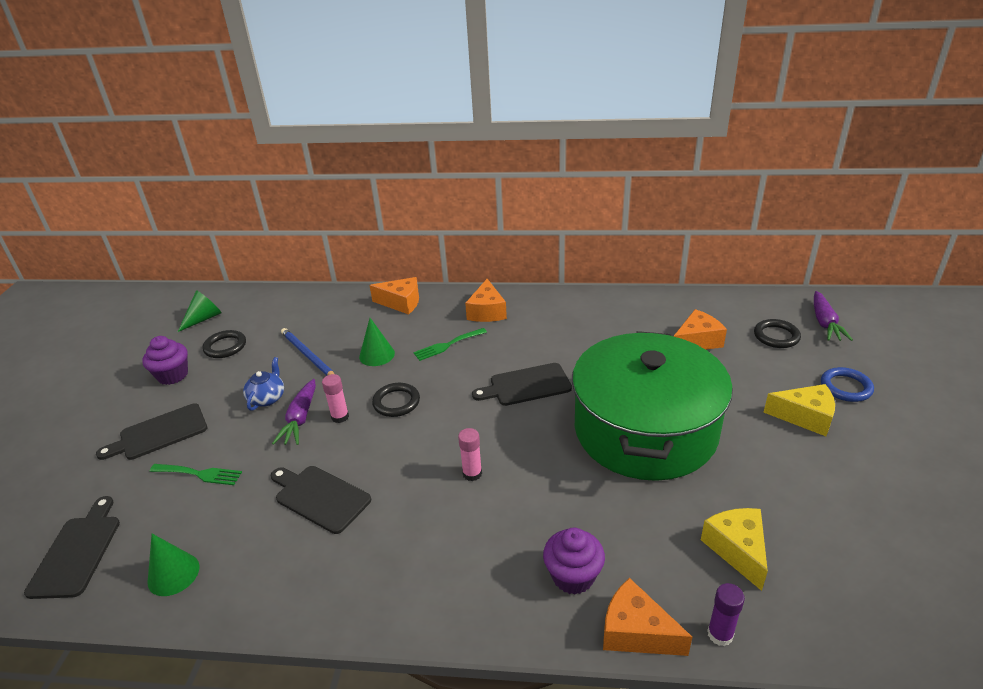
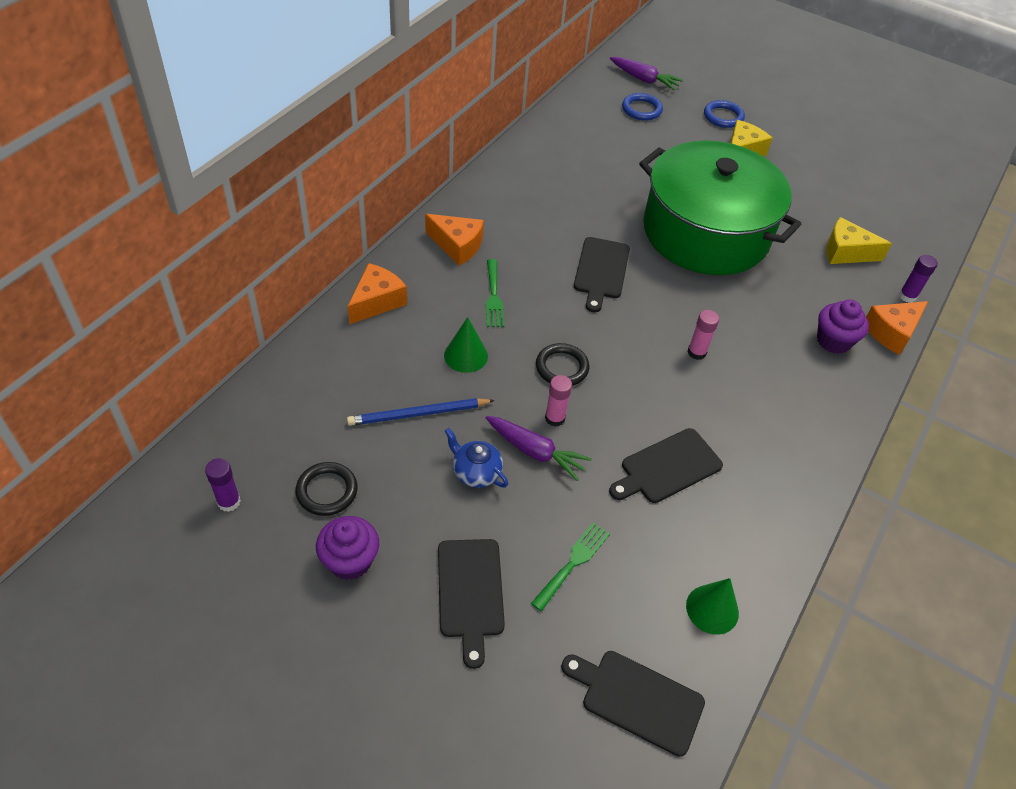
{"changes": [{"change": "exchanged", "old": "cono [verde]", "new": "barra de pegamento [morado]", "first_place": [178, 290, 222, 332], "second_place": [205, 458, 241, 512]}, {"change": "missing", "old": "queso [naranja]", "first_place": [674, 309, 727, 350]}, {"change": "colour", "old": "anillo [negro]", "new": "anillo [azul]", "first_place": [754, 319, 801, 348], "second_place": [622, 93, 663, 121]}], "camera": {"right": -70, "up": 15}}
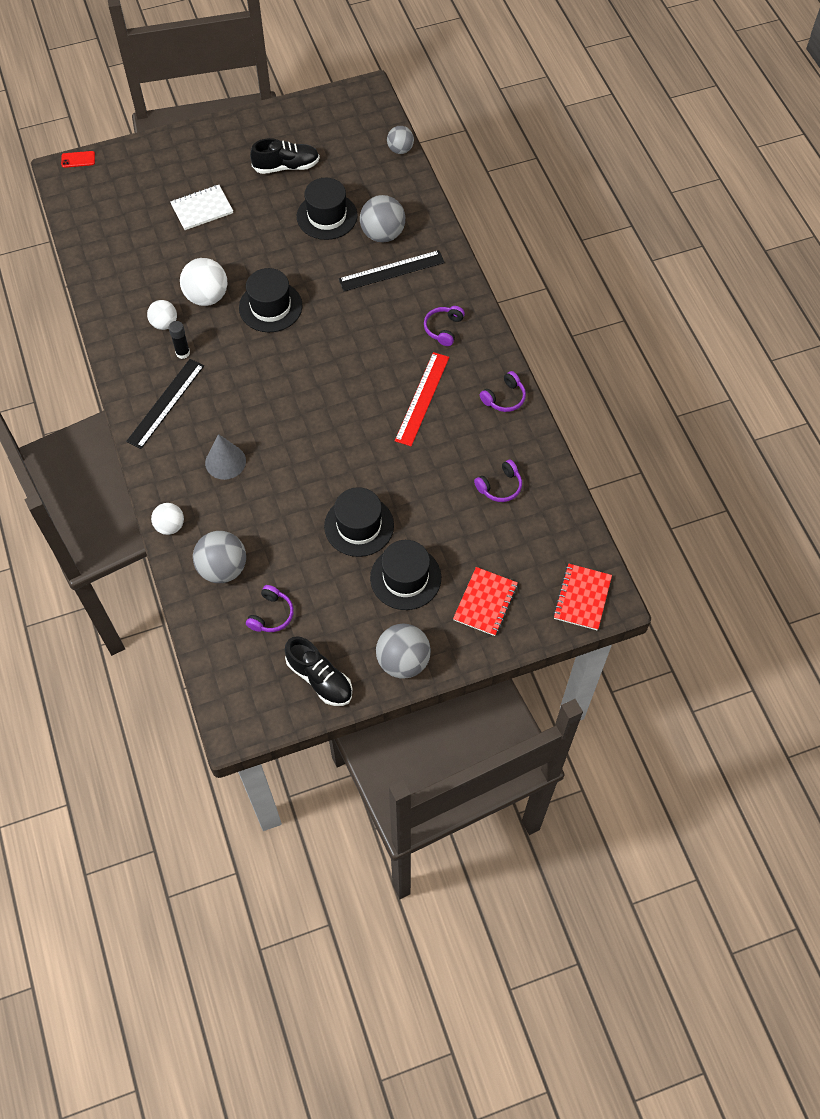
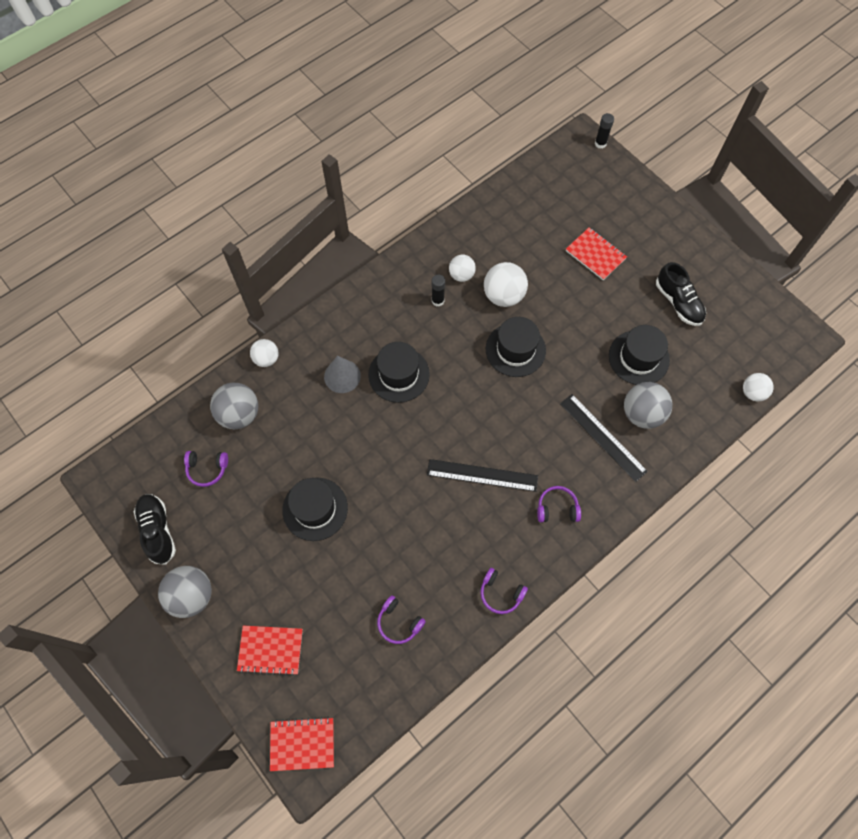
{"changes": [{"change": "colour", "old": "pelota [gris]", "new": "pelota [blanco]", "first_place": [387, 126, 414, 154], "second_place": [743, 373, 774, 401]}, {"change": "exchanged", "old": "móvil [rojo]", "new": "barra de pegamento [negro]", "first_place": [61, 151, 95, 168], "second_place": [595, 113, 614, 149]}, {"change": "colour", "old": "cuaderno [blanco]", "new": "cuaderno [rojo]", "first_place": [170, 185, 233, 230], "second_place": [566, 227, 627, 280]}, {"change": "missing", "old": "regla [rojo]", "first_place": [395, 352, 449, 446]}, {"change": "relocated", "old": "regla [negro]", "first_place": [126, 359, 204, 449], "second_place": [427, 459, 538, 492]}, {"change": "relocated", "old": "sombrero [negro]", "first_place": [370, 540, 441, 610], "second_place": [368, 342, 430, 403]}, {"change": "spun", "old": "zapato [negro]", "first_place": [285, 636, 352, 706], "second_place": [134, 494, 176, 565], "degrees": 135}], "camera": {"right": 70, "up": 5}}
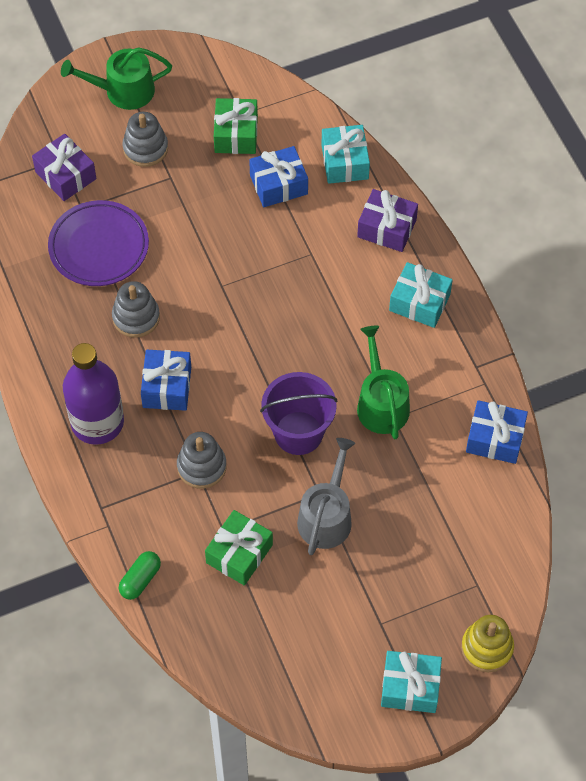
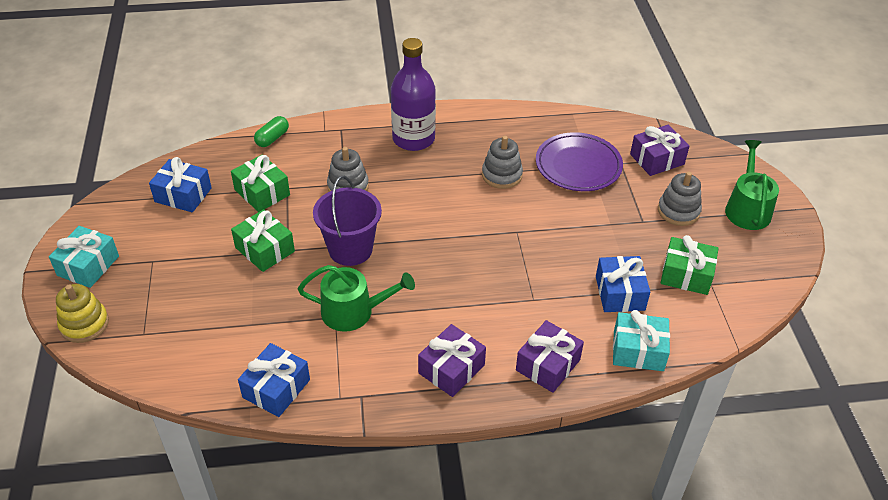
{"changes": [{"change": "colour", "old": "regalo [turquesa]", "new": "regalo [morado]", "first_place": [389, 262, 453, 328], "second_place": [418, 324, 486, 397]}, {"change": "relocated", "old": "regalo [azul]", "first_place": [141, 350, 191, 411], "second_place": [149, 157, 212, 213]}, {"change": "exchanged", "old": "regadera [gris]", "new": "regalo [verde]", "first_place": [297, 438, 355, 555], "second_place": [231, 209, 295, 272]}, {"change": "spun", "old": "cápsula [verde]", "first_place": [119, 551, 161, 600], "second_place": [254, 116, 289, 147], "degrees": 75}], "camera": {"right": 105, "up": -15}}
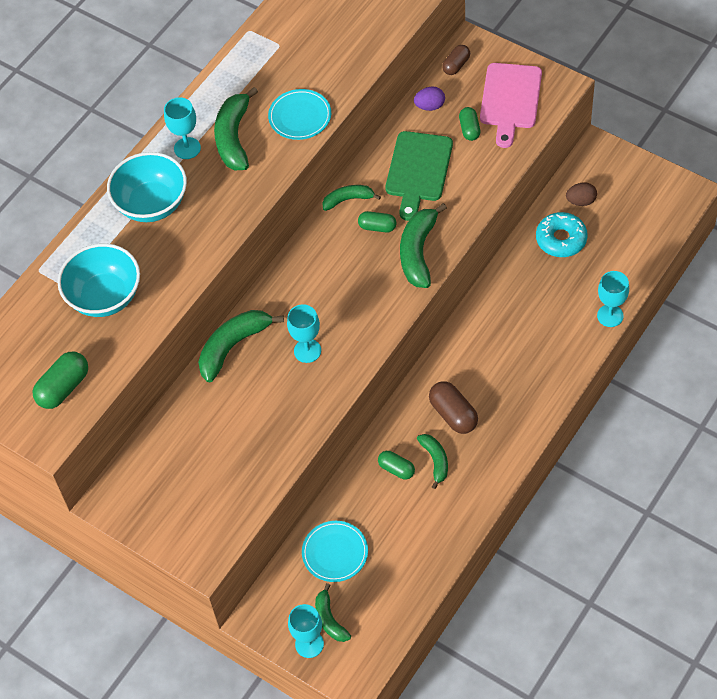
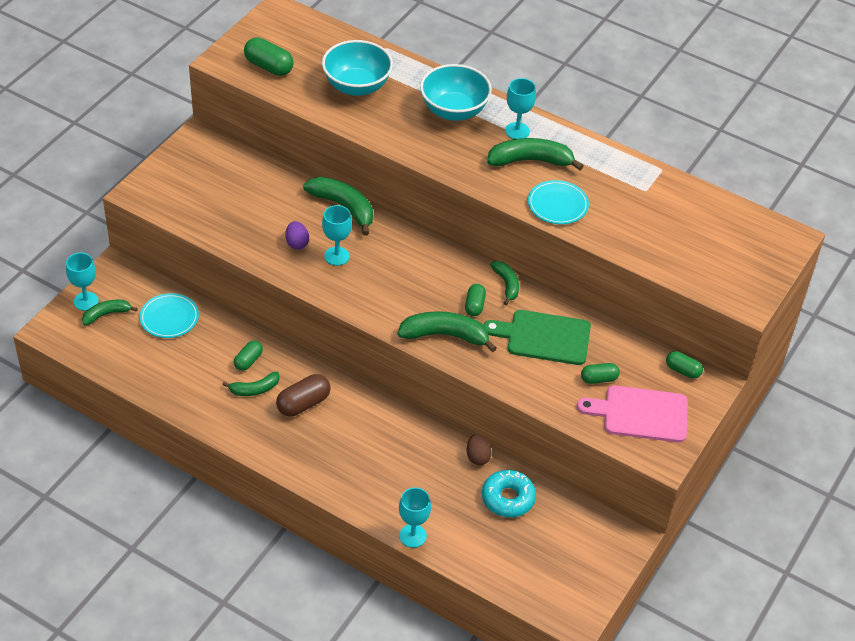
{"changes": [{"change": "colour", "old": "cápsula [marrón]", "new": "cápsula [verde]", "first_place": [442, 45, 470, 75], "second_place": [666, 351, 703, 379]}, {"change": "relocated", "old": "huevo [morado]", "first_place": [414, 86, 445, 111], "second_place": [285, 221, 309, 250]}, {"change": "relocated", "old": "huevo [marrón]", "first_place": [566, 182, 597, 206], "second_place": [467, 435, 492, 465]}], "camera": {"right": 80, "up": -10}}
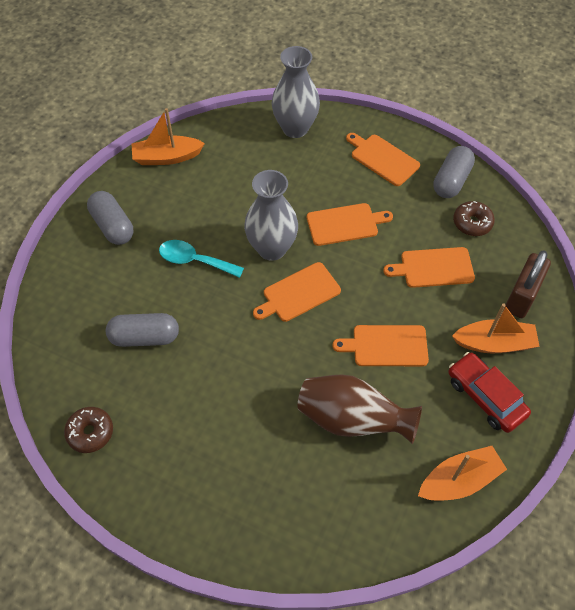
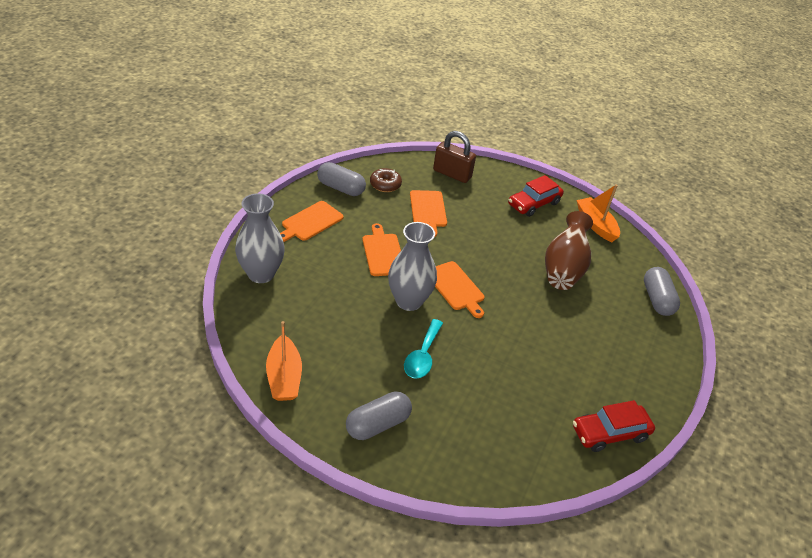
{"changes": [{"change": "missing", "old": "barco [naranja]", "first_place": [452, 304, 540, 354]}, {"change": "relocated", "old": "cápsula [gris]", "first_place": [106, 313, 179, 347], "second_place": [644, 267, 680, 316]}, {"change": "missing", "old": "tabla de cortar [naranja]", "first_place": [332, 325, 429, 366]}, {"change": "exchanged", "old": "rosquilla [marrón]", "new": "coche [rojo]", "first_place": [64, 407, 113, 453], "second_place": [573, 400, 655, 452]}], "camera": {"right": -95, "up": -15}}
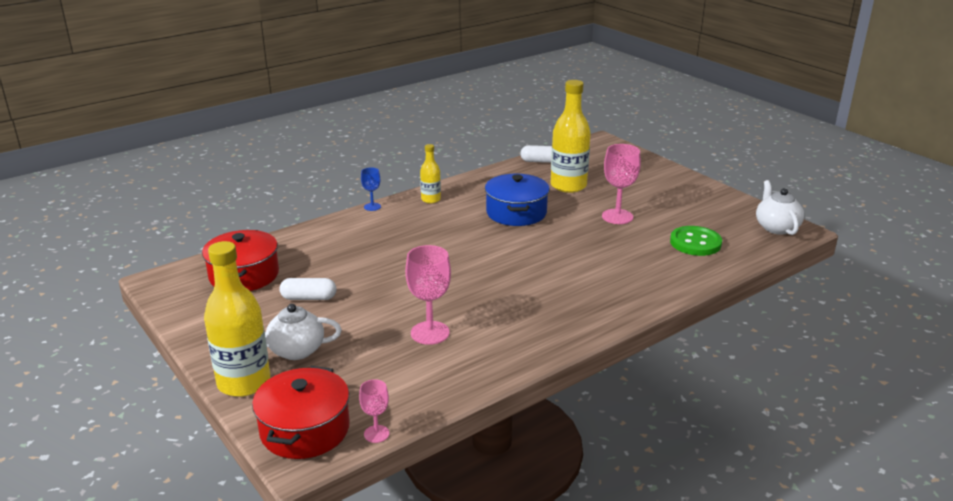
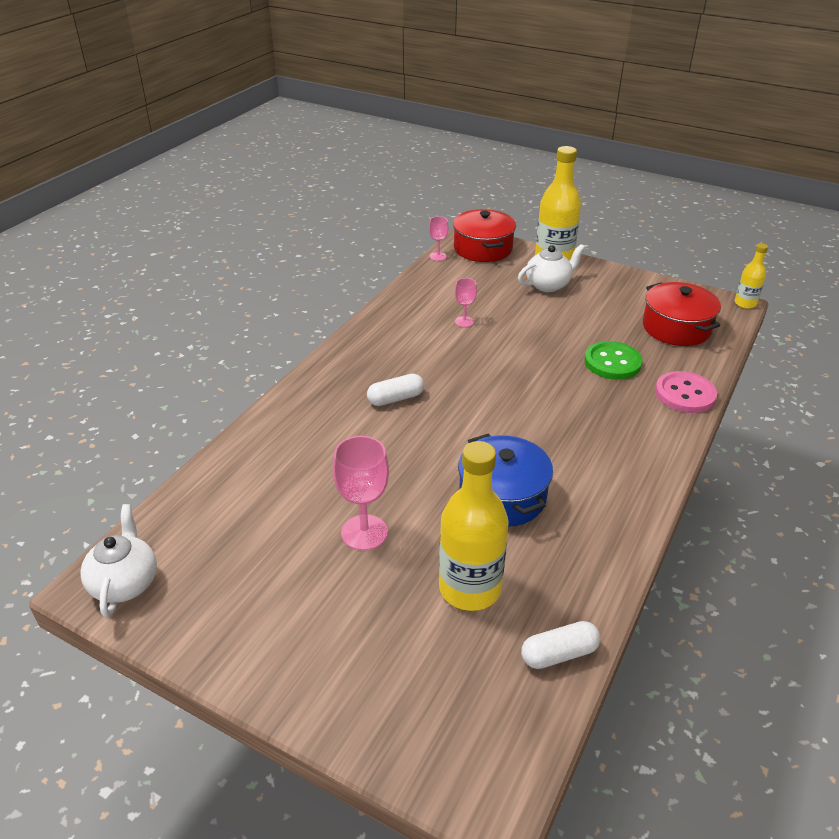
{"changes": [{"change": "relocated", "old": "botella [amarillo]", "first_place": [420, 144, 441, 203], "second_place": [734, 243, 768, 309]}, {"change": "missing", "old": "copa [azul]", "first_place": [361, 167, 381, 211]}, {"change": "spun", "old": "tetera [blanco]", "first_place": [756, 180, 804, 235], "second_place": [80, 504, 157, 617], "degrees": -150}, {"change": "relocated", "old": "botón [verde]", "first_place": [670, 226, 722, 256], "second_place": [584, 341, 642, 380]}, {"change": "size", "old": "copa [rosa]", "first_place": [405, 245, 451, 345], "second_place": [455, 278, 477, 327], "factor": 0.56}, {"change": "relocated", "old": "cápsula [blanco]", "first_place": [279, 278, 336, 300], "second_place": [367, 374, 424, 406]}, {"change": "appeared", "new": "botón [rosa]", "second_place": [655, 371, 717, 413]}], "camera": {"right": 155, "up": 10}}
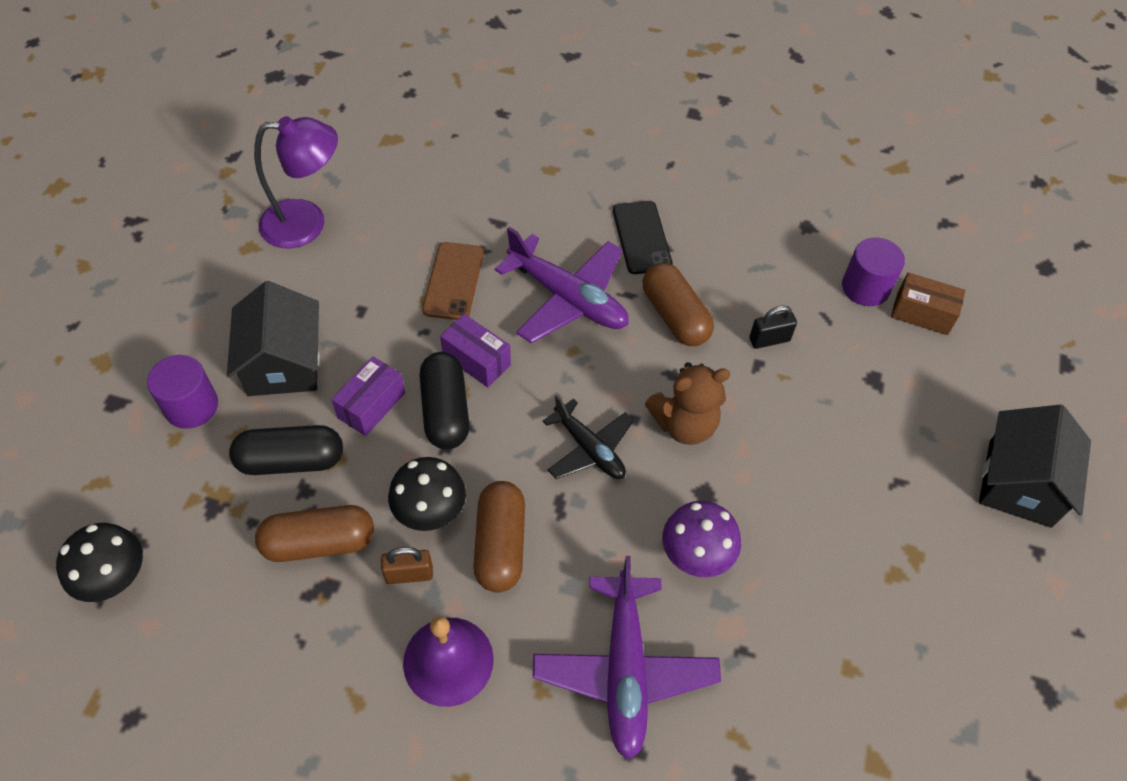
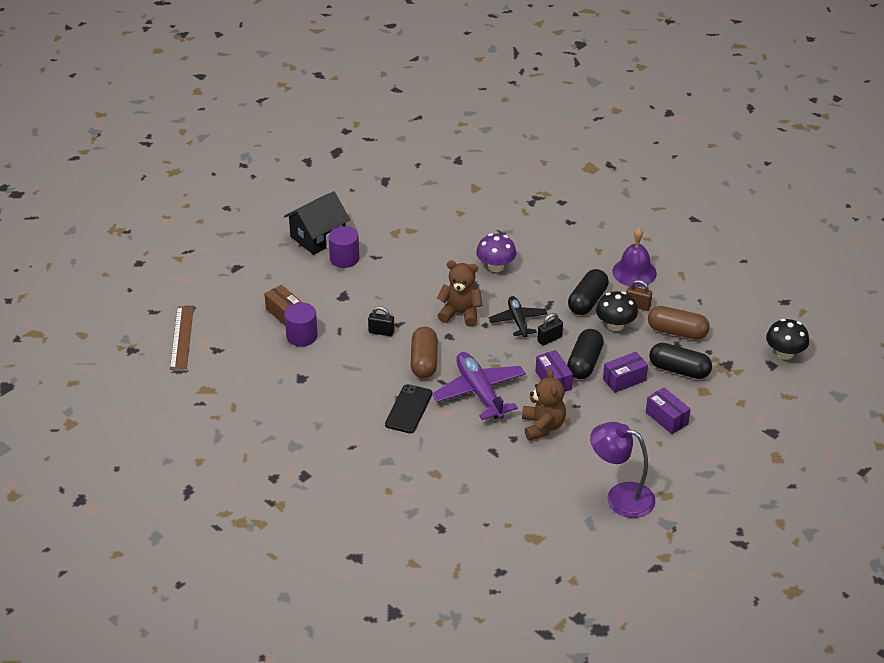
{"changes": [{"change": "exchanged", "old": "móvil [marrón]", "new": "osito [marrón]", "first_place": [422, 242, 484, 320], "second_place": [522, 369, 566, 441]}, {"change": "exchanged", "old": "casa [negro]", "new": "caja [morado]", "first_place": [227, 281, 319, 396], "second_place": [646, 387, 691, 434]}, {"change": "relocated", "old": "cilindro [morado]", "first_place": [147, 355, 218, 429], "second_place": [328, 226, 359, 268]}, {"change": "colour", "old": "cápsula [marrón]", "new": "cápsula [negro]", "first_place": [473, 481, 525, 593], "second_place": [568, 269, 609, 315]}, {"change": "missing", "old": "avión [morado]", "first_place": [533, 556, 721, 760]}, {"change": "appeared", "new": "regla [marrón]", "second_place": [170, 306, 194, 370]}, {"change": "appeared", "new": "candado [negro]", "second_place": [537, 313, 563, 346]}], "camera": {"right": -150, "up": -15}}
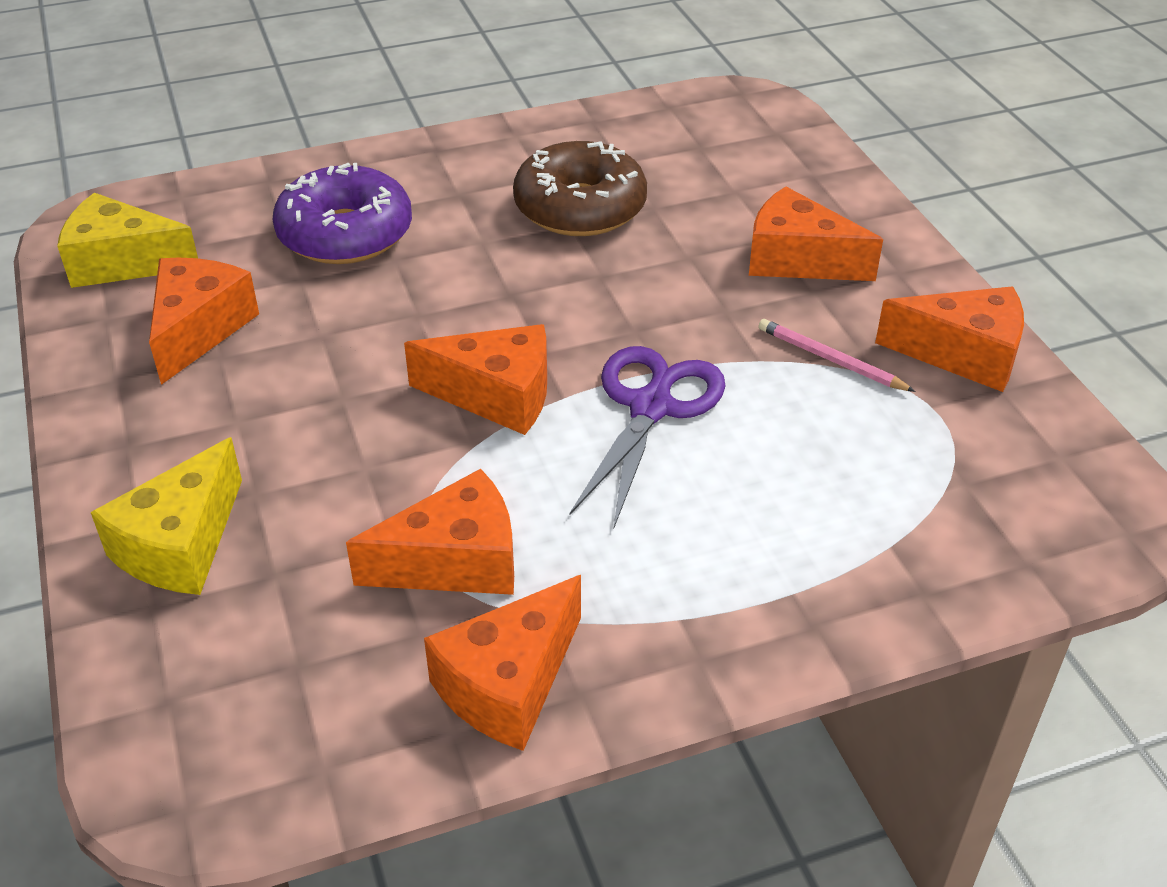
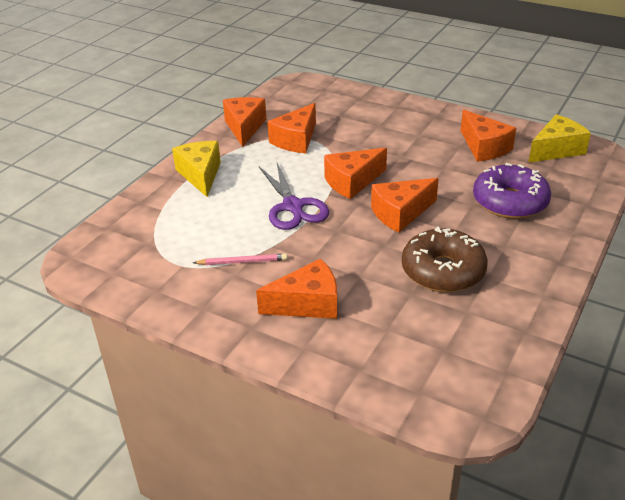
{"changes": [{"change": "relocated", "old": "queso [naranja]", "first_place": [875, 286, 1024, 392], "second_place": [371, 178, 439, 232]}, {"change": "relocated", "old": "queso [amarillo]", "first_place": [91, 437, 242, 595], "second_place": [172, 141, 221, 197]}], "camera": {"right": 140, "up": -5}}
